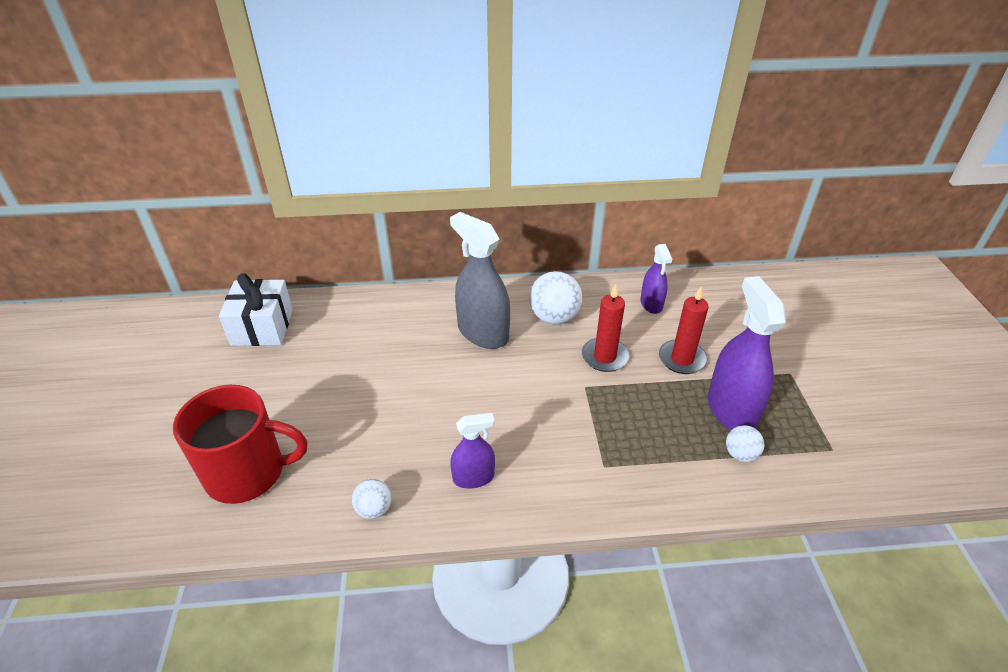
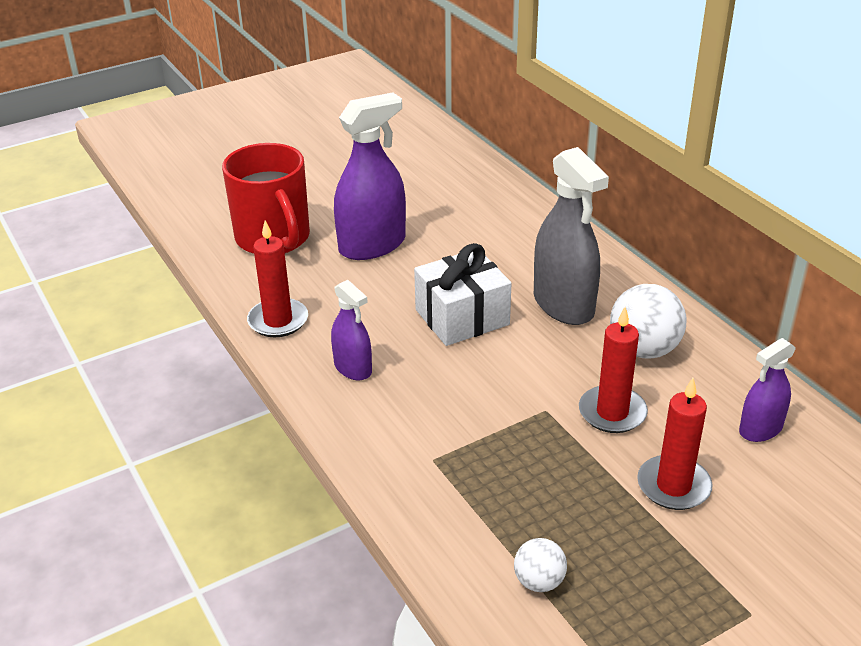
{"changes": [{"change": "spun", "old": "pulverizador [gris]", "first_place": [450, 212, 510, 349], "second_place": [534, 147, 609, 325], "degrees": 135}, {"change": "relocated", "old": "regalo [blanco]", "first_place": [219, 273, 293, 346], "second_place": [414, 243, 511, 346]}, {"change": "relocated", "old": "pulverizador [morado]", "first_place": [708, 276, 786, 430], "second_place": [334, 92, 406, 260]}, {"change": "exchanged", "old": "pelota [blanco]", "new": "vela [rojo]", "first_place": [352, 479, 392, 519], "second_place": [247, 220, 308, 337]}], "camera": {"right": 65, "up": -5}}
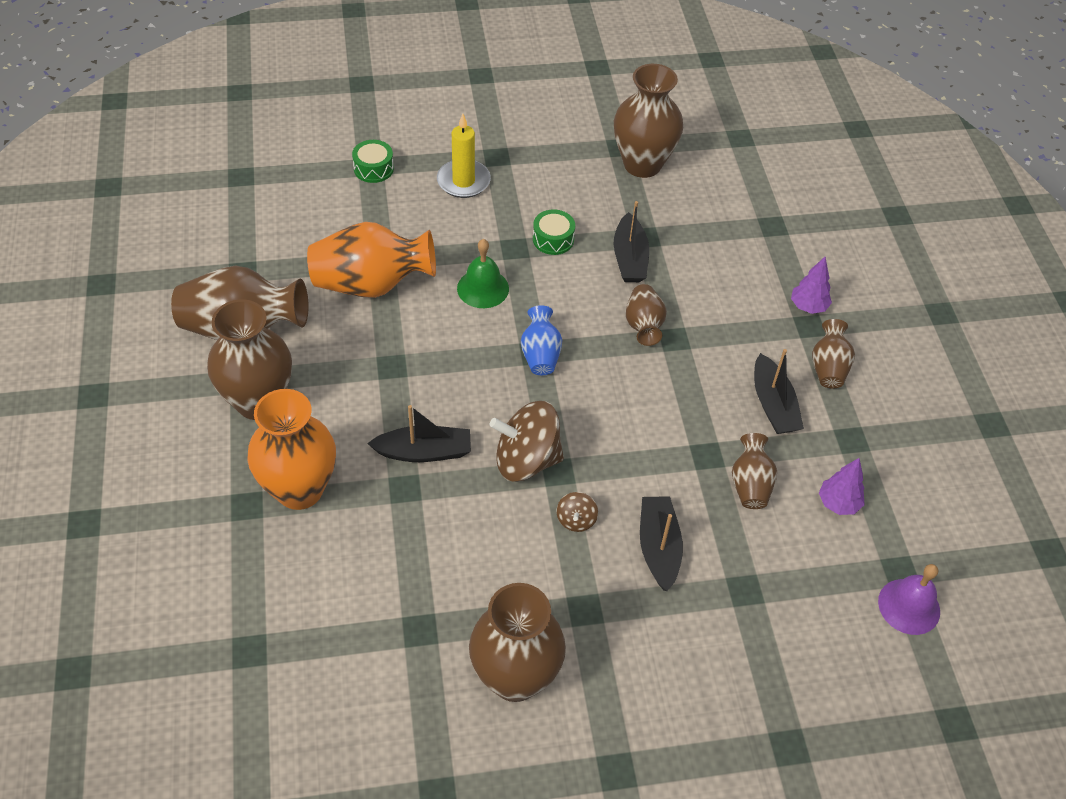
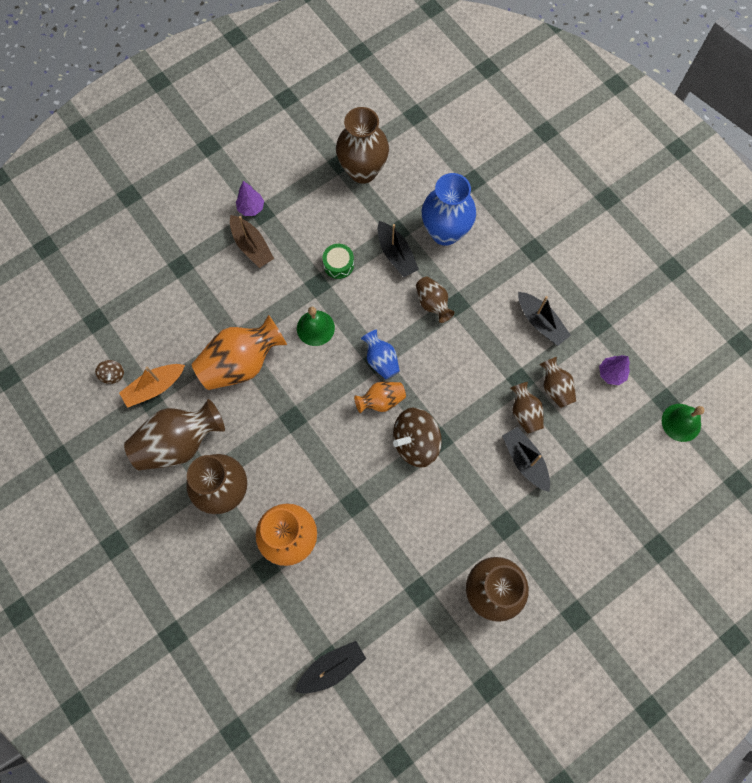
{"changes": [{"change": "exchanged", "old": "vela [amarillo]", "new": "barco [marrón]", "first_place": [437, 114, 491, 198], "second_place": [230, 215, 274, 268]}, {"change": "missing", "old": "tambor [verde]", "first_place": [352, 140, 394, 183]}, {"change": "relocated", "old": "árbol [morado]", "first_place": [791, 257, 832, 314], "second_place": [236, 181, 264, 216]}, {"change": "relocated", "old": "florero [marrón]", "first_place": [812, 319, 855, 389], "second_place": [510, 382, 544, 434]}, {"change": "relocated", "old": "barco [negro]", "first_place": [367, 405, 471, 462], "second_place": [295, 641, 366, 694]}, {"change": "relocated", "old": "peonza [marrón]", "first_place": [557, 492, 598, 532], "second_place": [95, 360, 124, 384]}, {"change": "colour", "old": "campana [morado]", "new": "campana [verde]", "first_place": [878, 564, 940, 635], "second_place": [662, 404, 704, 442]}, {"change": "appeared", "new": "florero [azul]", "second_place": [422, 173, 476, 246]}, {"change": "appeared", "new": "barco [naranja]", "second_place": [119, 364, 185, 408]}, {"change": "appeared", "new": "florero [naranja]", "second_place": [354, 382, 406, 413]}], "camera": {"right": -25, "up": 20}}
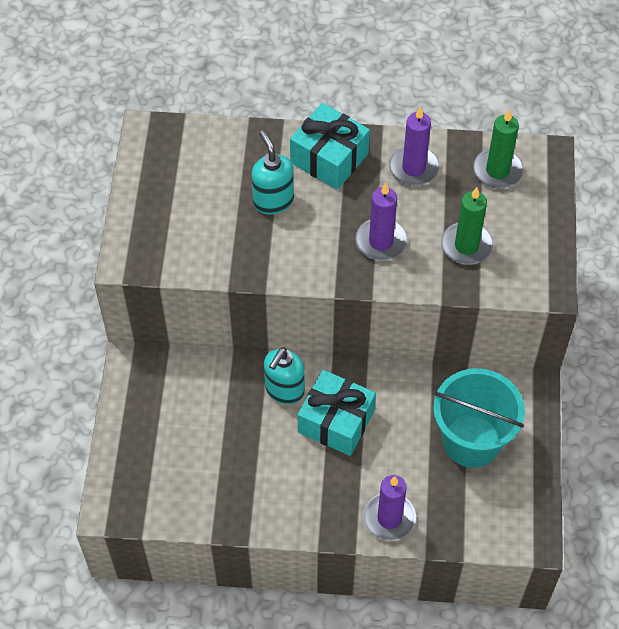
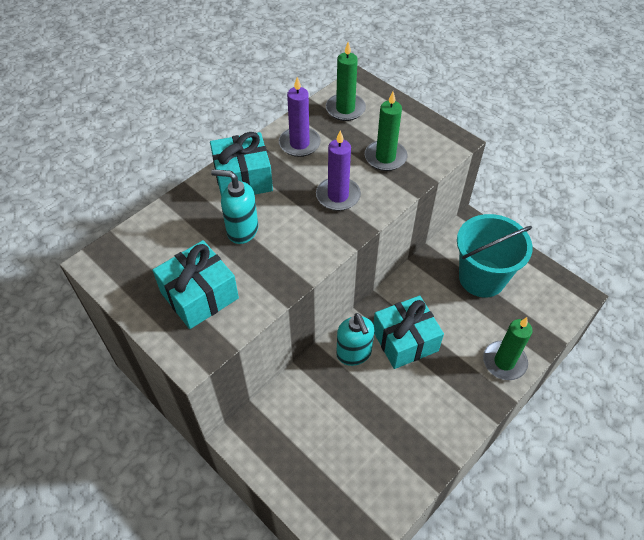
{"changes": [{"change": "colour", "old": "vela [morado]", "new": "vela [verde]", "first_place": [364, 475, 416, 541], "second_place": [483, 317, 533, 380]}, {"change": "appeared", "new": "regalo [turquesa]", "second_place": [152, 240, 239, 329]}], "camera": {"right": -50, "up": -5}}
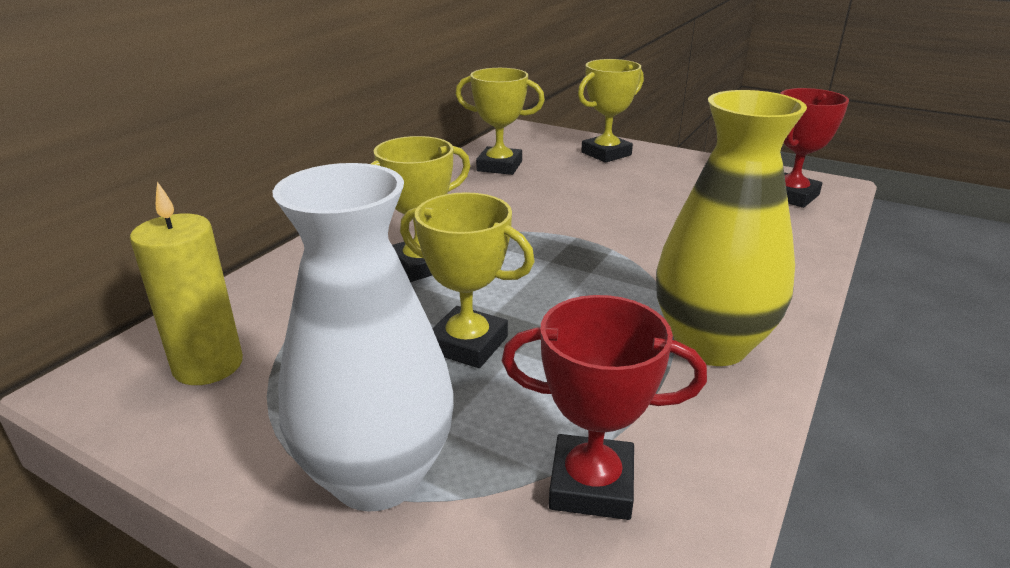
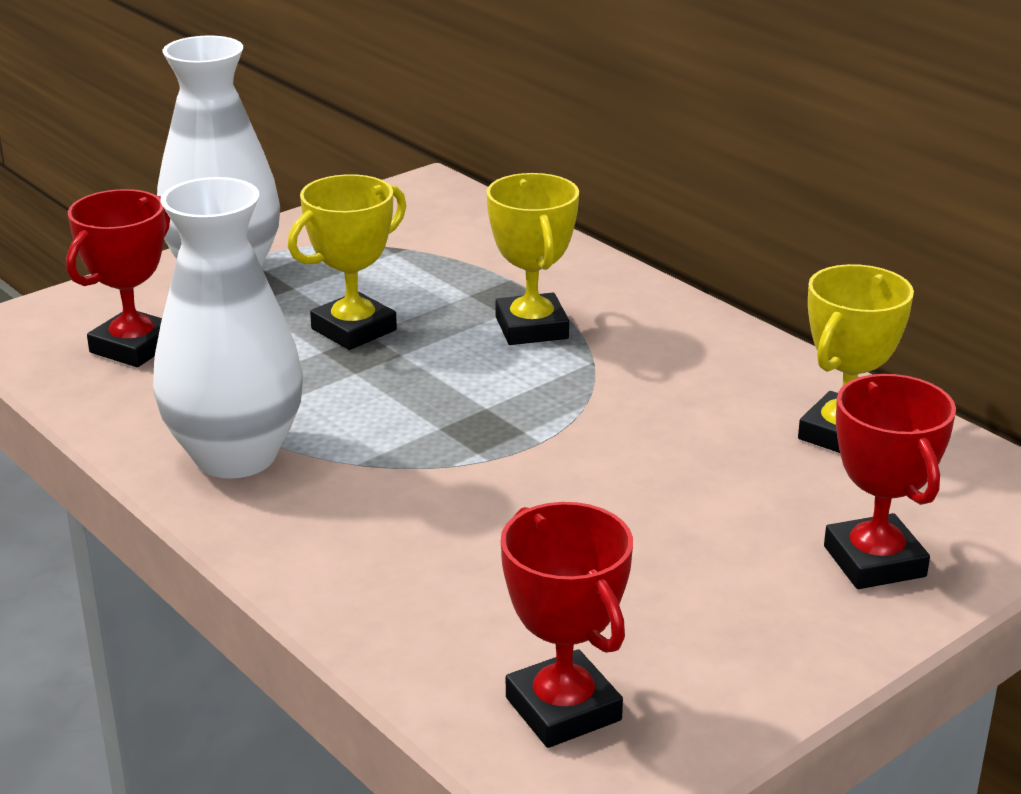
{"changes": [{"change": "colour", "old": "trofeo [amarillo]", "new": "trofeo [rojo]", "first_place": [578, 59, 644, 163], "second_place": [824, 374, 956, 589]}, {"change": "colour", "old": "florero [amarillo]", "new": "florero [blanco]", "first_place": [656, 90, 807, 366], "second_place": [153, 177, 303, 479]}, {"change": "missing", "old": "vela [amarillo]", "first_place": [130, 182, 243, 385]}], "camera": {"right": 110, "up": 0}}
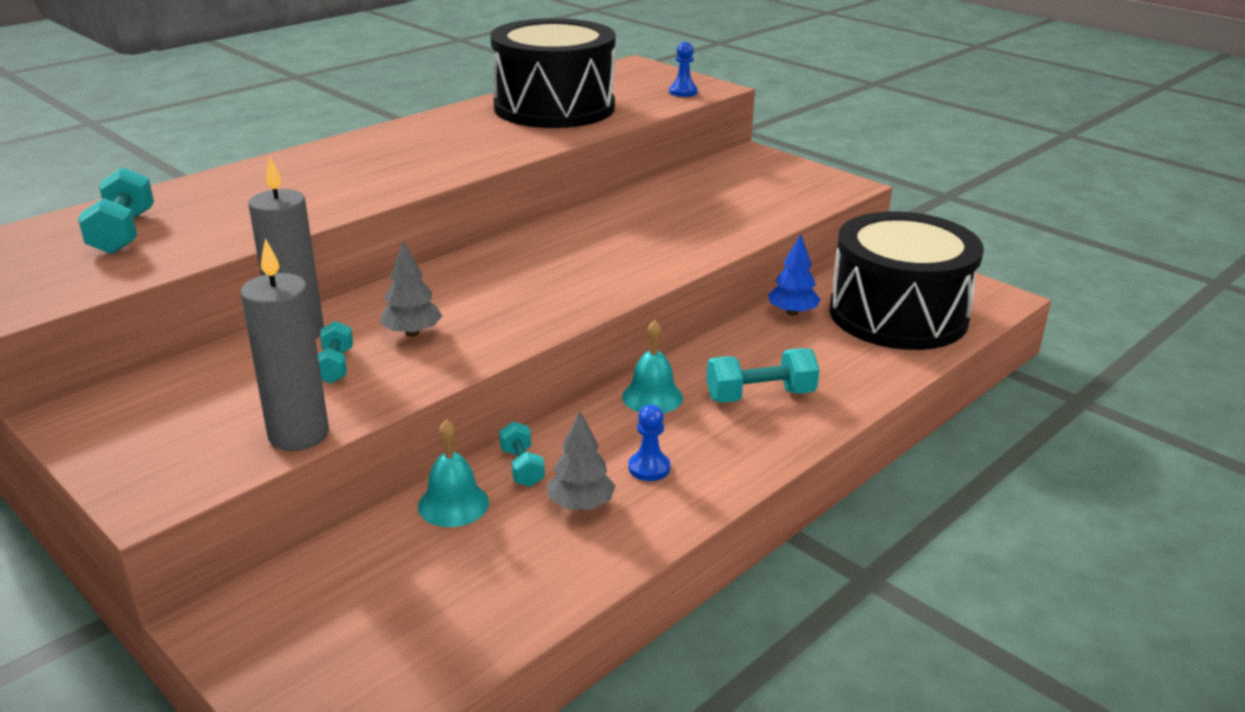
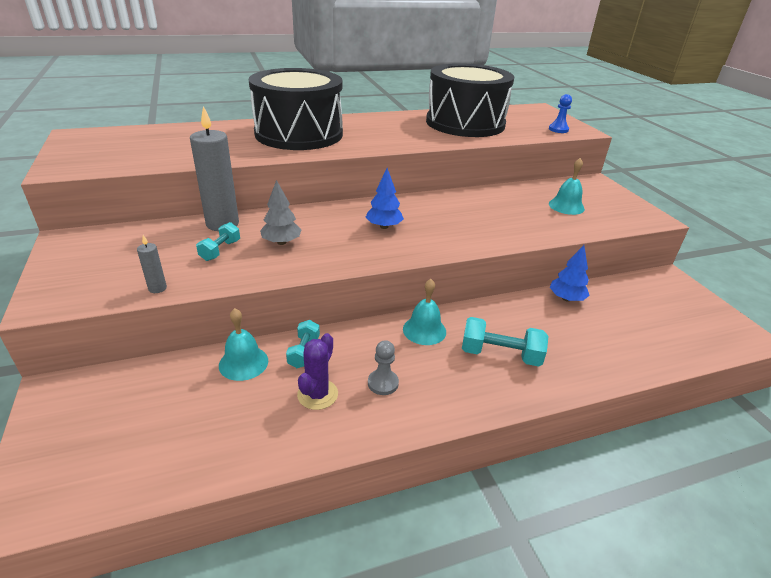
{"changes": [{"change": "missing", "old": "mancuerna [turquesa]", "first_place": [78, 167, 154, 254]}, {"change": "relocated", "old": "tambor [negro]", "first_place": [829, 211, 984, 350], "second_place": [249, 68, 343, 150]}, {"change": "size", "old": "vela [gris]", "first_place": [240, 238, 329, 451], "second_place": [137, 235, 167, 293], "factor": 0.44}, {"change": "colour", "old": "peón [azul]", "new": "peón [gris]", "first_place": [628, 405, 670, 481], "second_place": [368, 340, 399, 395]}, {"change": "exchanged", "old": "árbol [gris]", "new": "cactus [morado]", "first_place": [547, 411, 616, 510], "second_place": [297, 333, 338, 410]}, {"change": "appeared", "new": "campana [turquesa]", "second_place": [549, 158, 585, 215]}, {"change": "appeared", "new": "árbol [azul]", "second_place": [365, 168, 404, 229]}], "camera": {"right": 25, "up": 5}}
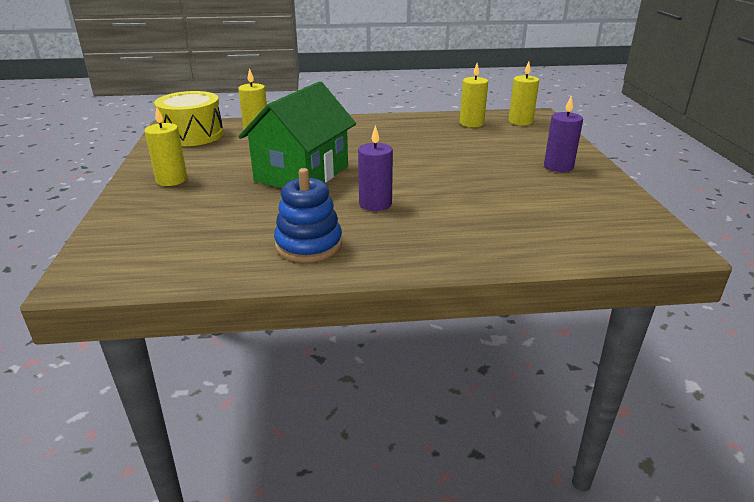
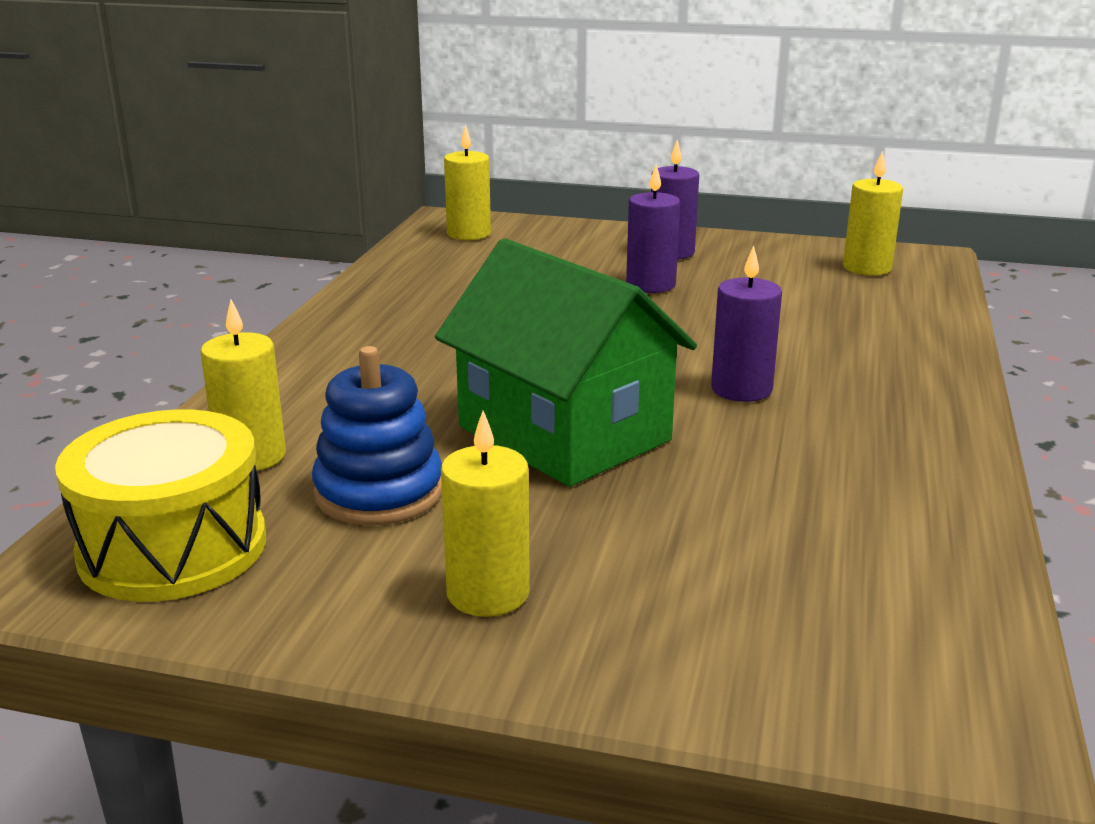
{"changes": [{"change": "relocated", "old": "vela [amarillo]", "first_place": [460, 63, 488, 127], "second_place": [843, 151, 903, 276]}, {"change": "relocated", "old": "juguete apilable [azul]", "first_place": [274, 168, 342, 262], "second_place": [312, 346, 442, 525]}, {"change": "appeared", "new": "vela [morado]", "second_place": [626, 165, 680, 293]}], "camera": {"right": -70, "up": -5}}
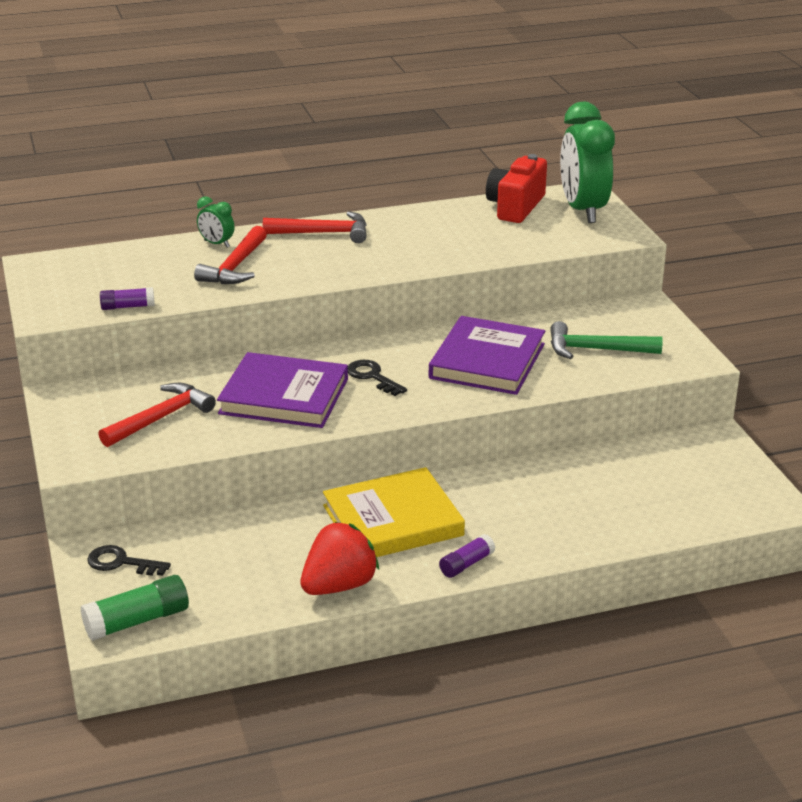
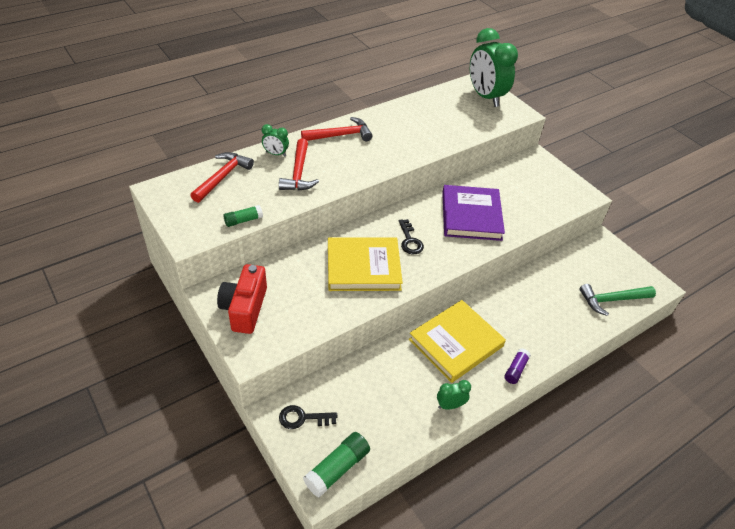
{"changes": [{"change": "relocated", "old": "cámara [rojo]", "first_place": [486, 154, 547, 223], "second_place": [217, 264, 267, 334]}, {"change": "colour", "old": "barra de pegamento [morado]", "new": "barra de pegamento [verde]", "first_place": [100, 287, 155, 310], "second_place": [224, 205, 263, 227]}, {"change": "relocated", "old": "martillo [verde]", "first_place": [550, 321, 663, 359], "second_place": [580, 284, 656, 316]}, {"change": "colour", "old": "libro [morado]", "new": "libro [amarillo]", "first_place": [217, 352, 348, 428], "second_place": [328, 237, 403, 291]}, {"change": "spun", "old": "llave [negro]", "first_place": [348, 360, 407, 396], "second_place": [399, 219, 424, 254], "degrees": -135}, {"change": "relocated", "old": "martillo [rojo]", "first_place": [98, 383, 216, 447], "second_place": [190, 152, 254, 203]}, {"change": "exchanged", "old": "fresa [rojo]", "new": "despertador [verde]", "first_place": [300, 522, 379, 595], "second_place": [437, 380, 471, 410]}], "camera": {"right": -20, "up": 15}}
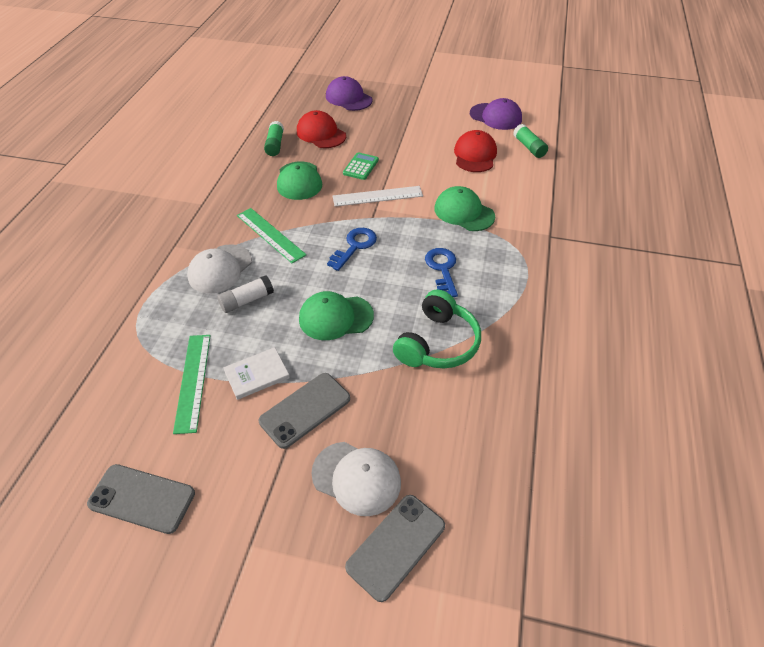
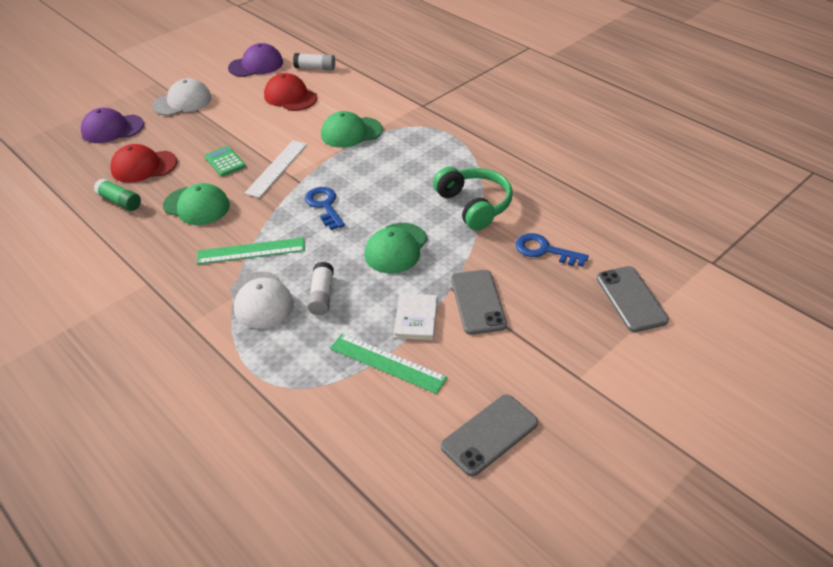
{"changes": [{"change": "colour", "old": "barra de pegamento [verde]", "new": "barra de pegamento [blanco]", "first_place": [513, 124, 548, 158], "second_place": [293, 53, 335, 70]}, {"change": "relocated", "old": "llave [azul]", "first_place": [425, 248, 458, 297], "second_place": [516, 233, 589, 267]}, {"change": "relocated", "old": "gorra [blanco]", "first_place": [311, 442, 401, 516], "second_place": [152, 78, 212, 116]}], "camera": {"right": -55, "up": -5}}
